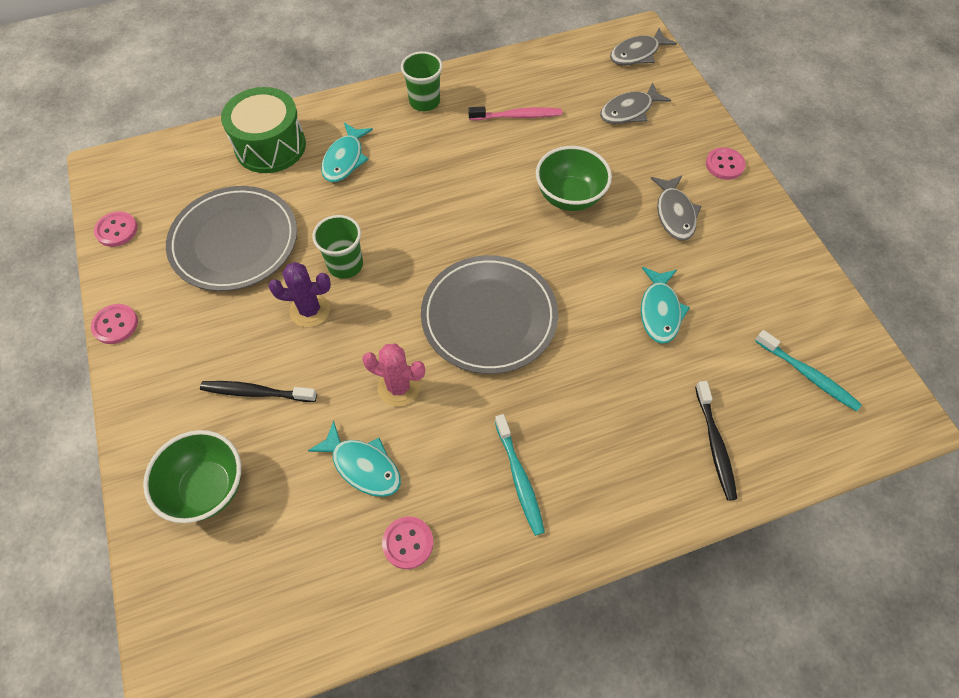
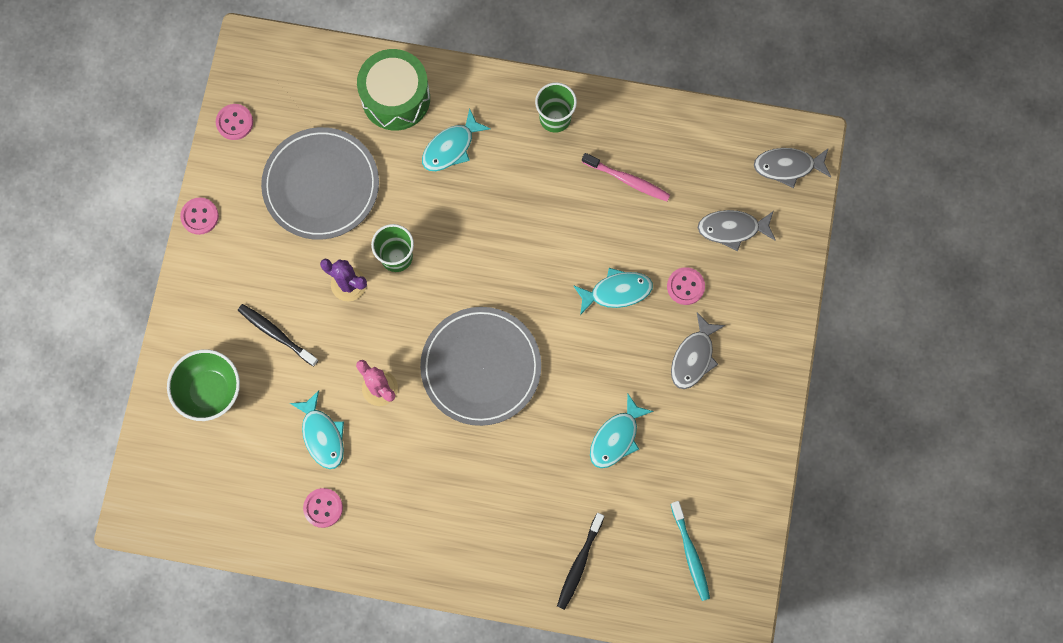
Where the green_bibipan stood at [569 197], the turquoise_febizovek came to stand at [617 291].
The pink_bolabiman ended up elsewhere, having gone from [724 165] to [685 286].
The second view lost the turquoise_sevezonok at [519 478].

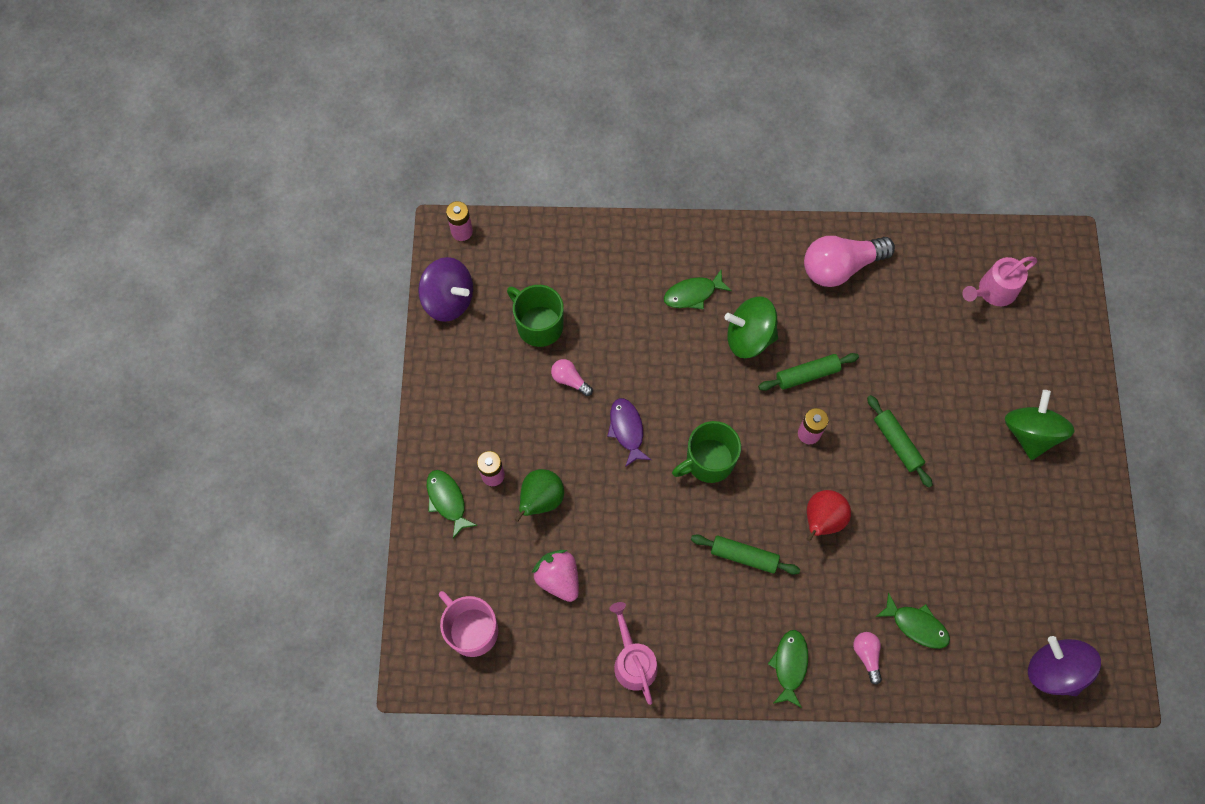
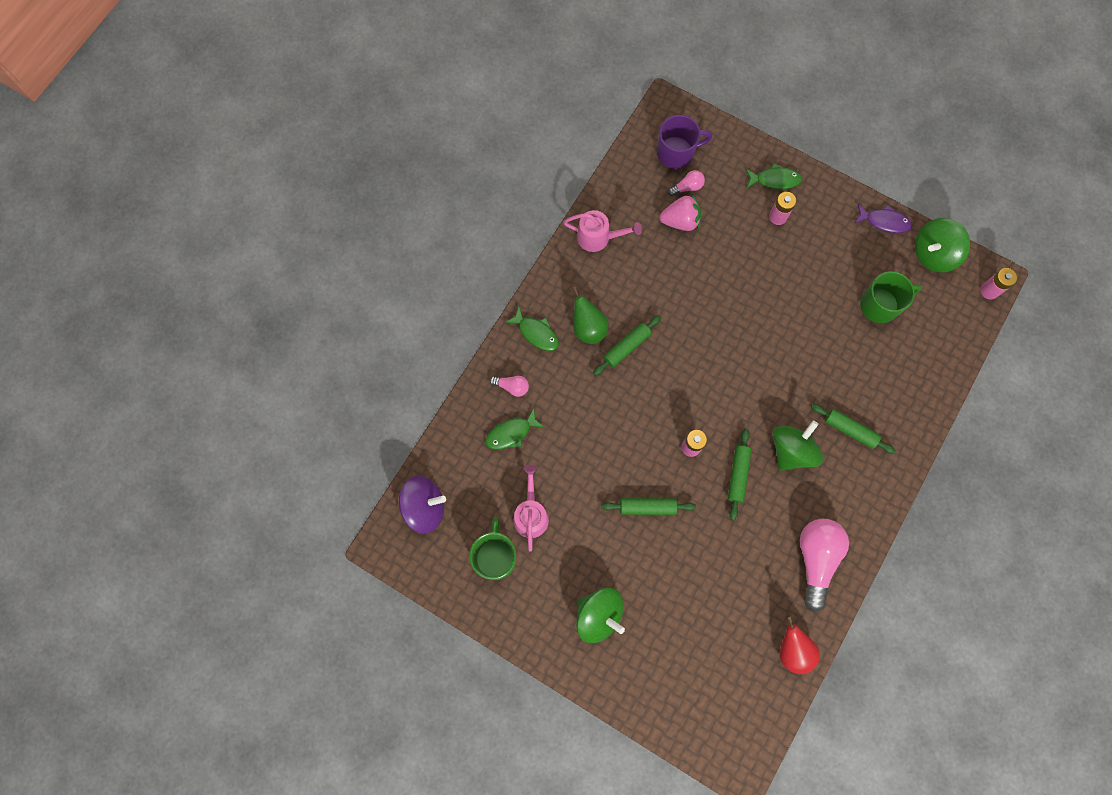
What was the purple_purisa at [448 300] turned into the green_purisa at [933 254].
The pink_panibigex ended up elsewhere, having gone from [992 291] to [531 514].
Where the green_febizovek stood at [693 294], the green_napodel came to stand at [850 430].
The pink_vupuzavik ended up elsewhere, having gone from [570 380] to [687 187].
The purple_febizovek ended up elsewhere, having gone from [627 430] to [884 221].
The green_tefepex ended up elsewhere, having gone from [708 461] to [495 557].
The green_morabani ended up elsewhere, having gone from [541 500] to [588 328].
The red_morabani ended up elsewhere, having gone from [822 520] to [792 649].
What was the pink_tefepex at [472 630] turned into the purple_tefepex at [676 152].

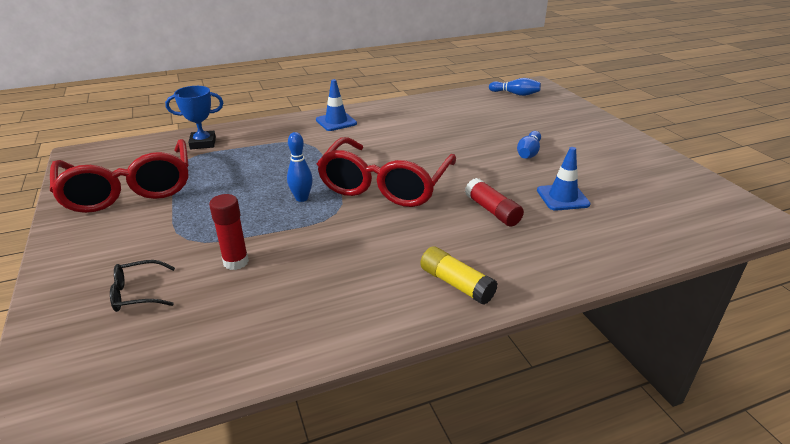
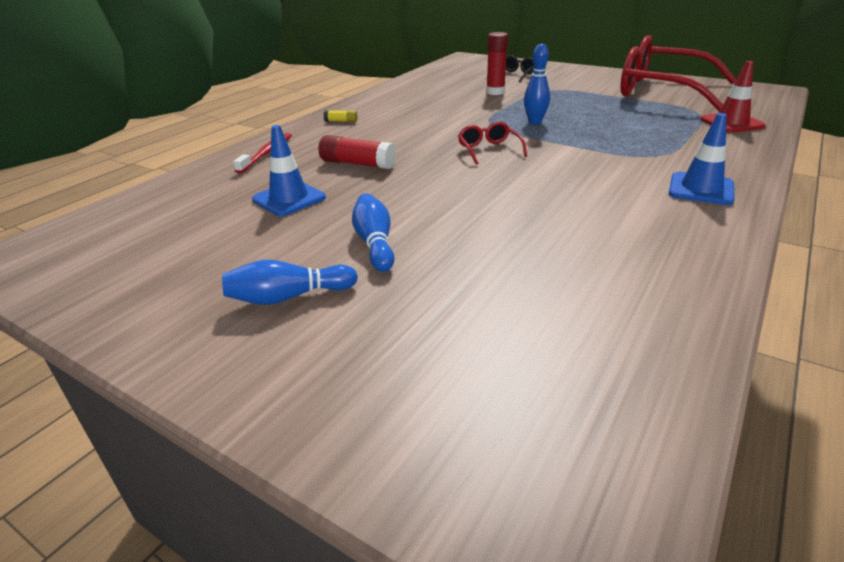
The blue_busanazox ended up elsewhere, having gone from [515 94] to [288 297].
Where the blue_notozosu stood at [203 143], the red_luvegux came to stand at [731 123].
The size of the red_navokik at [385 185] changed by a factor of 0.40.
The size of the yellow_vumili at [456 284] changed by a factor of 0.52.
The second view gained the red_sevezonok at [267 153].

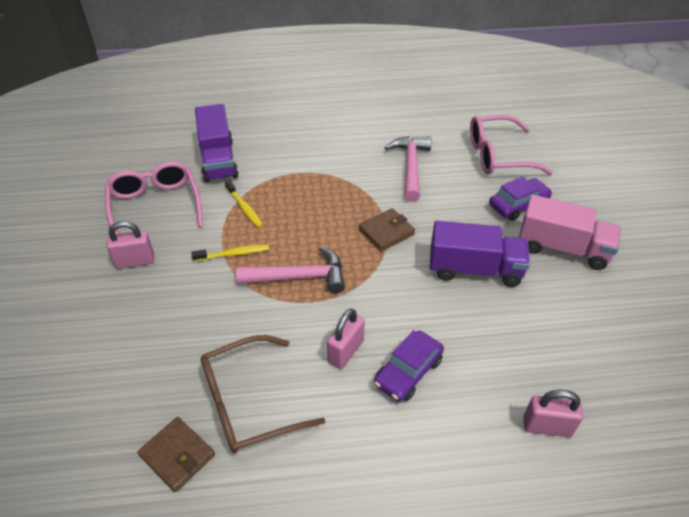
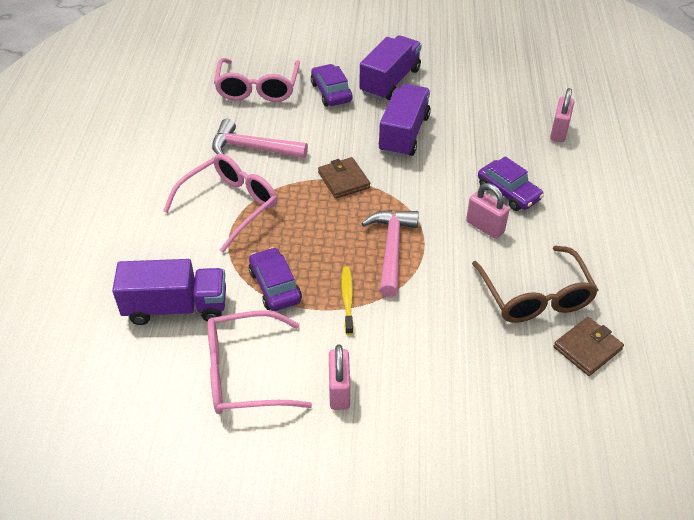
Where the yellow_sevezonok stood at [244 207], the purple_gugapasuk came to stand at [275 286].
What was the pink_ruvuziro at [562 248] turned into the purple_ruvuziro at [390 81].
The second view gained the pink_navokik at [229 206].

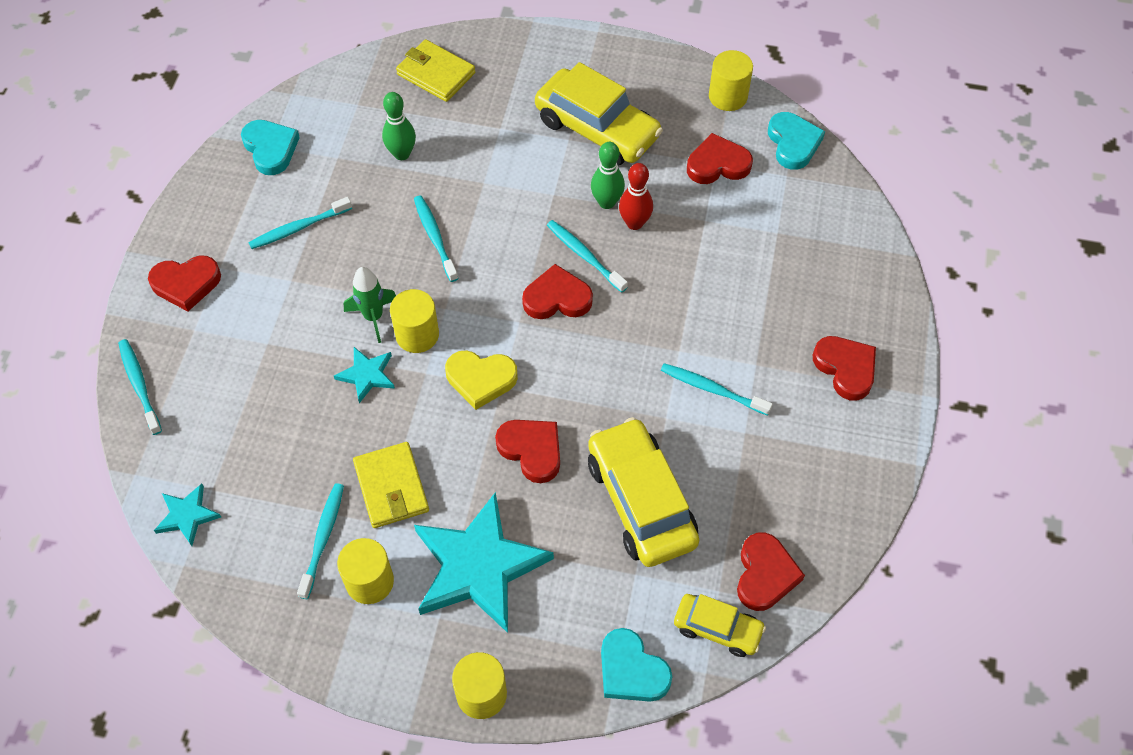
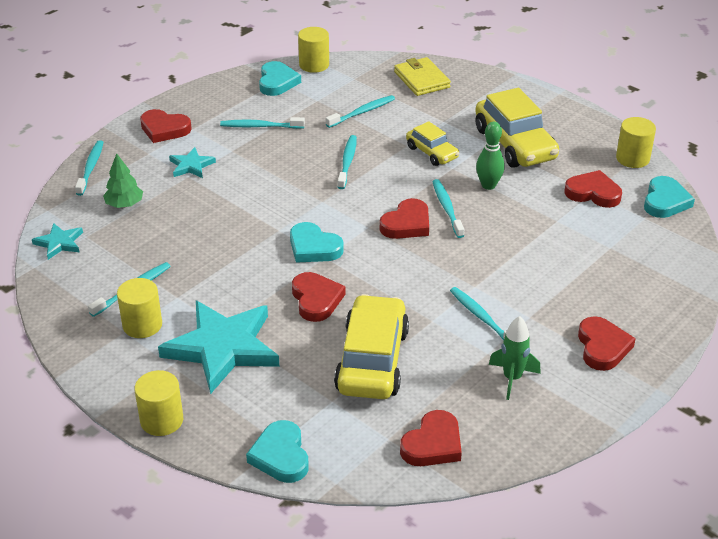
Where the green_busanazox stood at [402 154], the turquoise_sevezonok came to stand at [362 112].
The second view lost the red_busanazox at [634 223].
The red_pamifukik at [557 298] ended up facing another way, 105 degrees clockwise from before.
The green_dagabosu ended up elsewhere, having gone from [373 317] to [512 378].
The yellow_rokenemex ended up elsewhere, having gone from [417 334] to [314 65].
The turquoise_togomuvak ended up elsewhere, having gone from [367 375] to [191 165].
What was the yellow_pamifukik at [481 379] turned into the turquoise_pamifukik at [314 247].
The second view lost the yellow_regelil at [391 487].
The yellow_gugapasuk ended up elsewhere, having gone from [717 628] to [432 152].
The second view gained the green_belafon at [124 204].

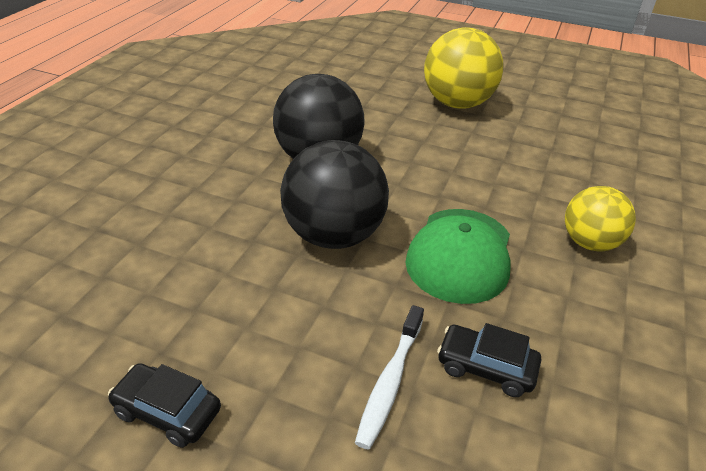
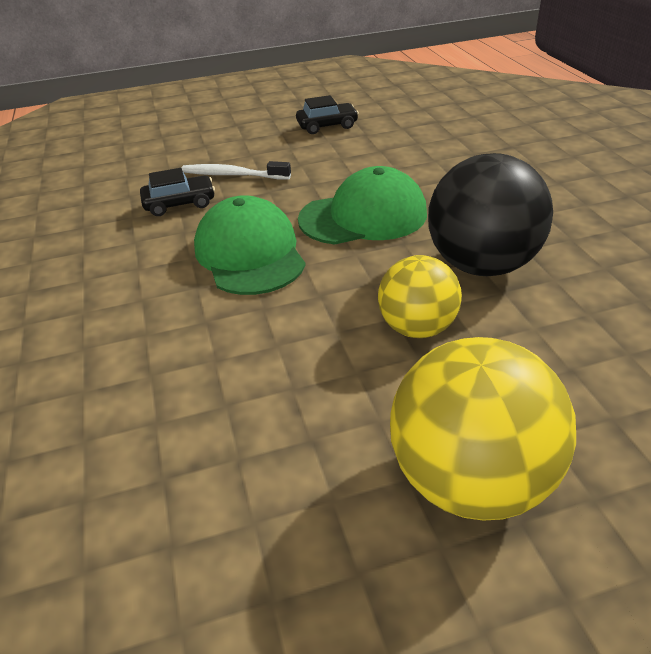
Where the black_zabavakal stood at [334 235], the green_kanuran came to stand at [363 216].
The yellow_zabavakal ended up elsewhere, having gone from [589 243] to [417 327].
The white_sevezonok at [390 382] ended up facing another way, 60 degrees counterclockwise from before.

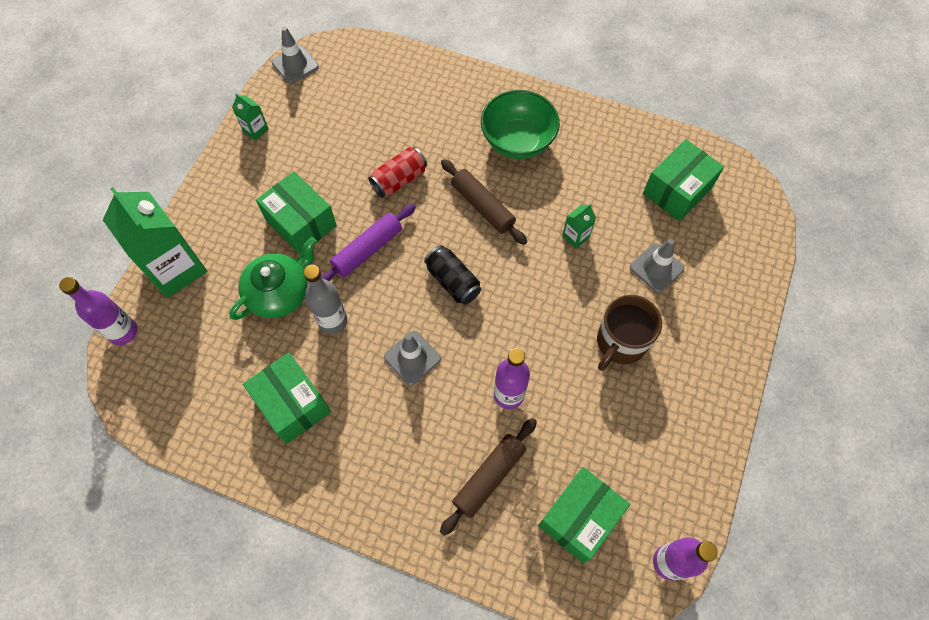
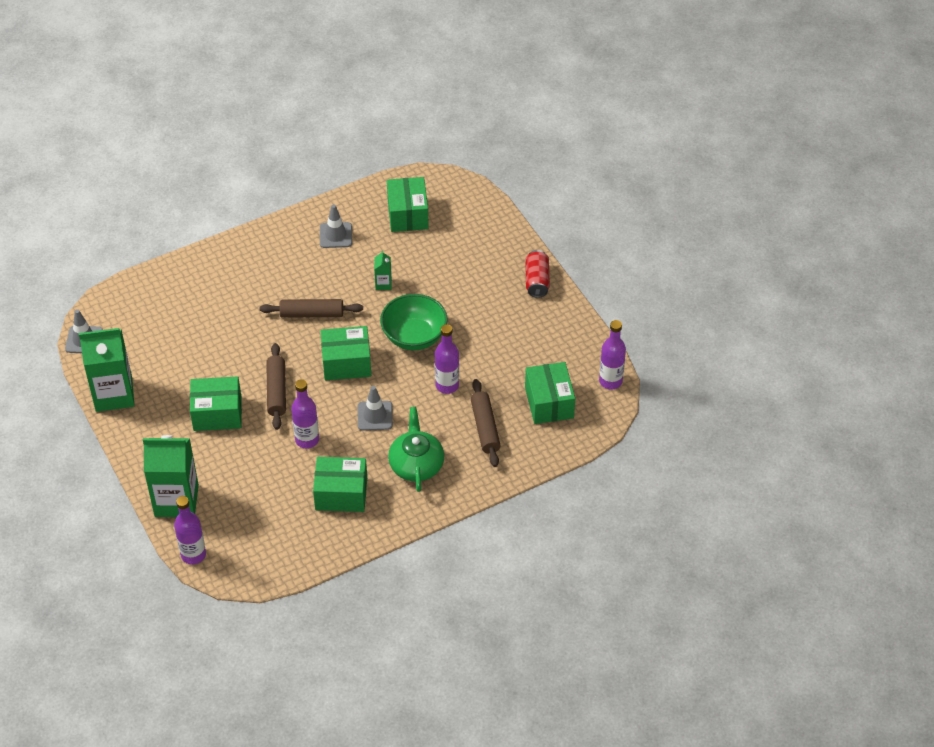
The green_bibipan ended up elsewhere, having gone from [517 141] to [414 336].
The size of the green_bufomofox at [255 130] changed by a factor of 2.30.
The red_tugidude ended up elsewhere, having gone from [399 179] to [537 281].
What was the purple_napodel at [368 249] turned into the brown_napodel at [277 391].
The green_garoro ended up elsewhere, having gone from [279 292] to [416 464].
The grey_luvegux ended up elsewhere, having gone from [656 268] to [335 235].
Where the black_tugidude stood at [453 281], the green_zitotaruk came to stand at [346 363].
What was the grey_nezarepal at [332 321] turned into the purple_nezarepal at [307 440].
The second view lost the brown_tefepex at [620 342].

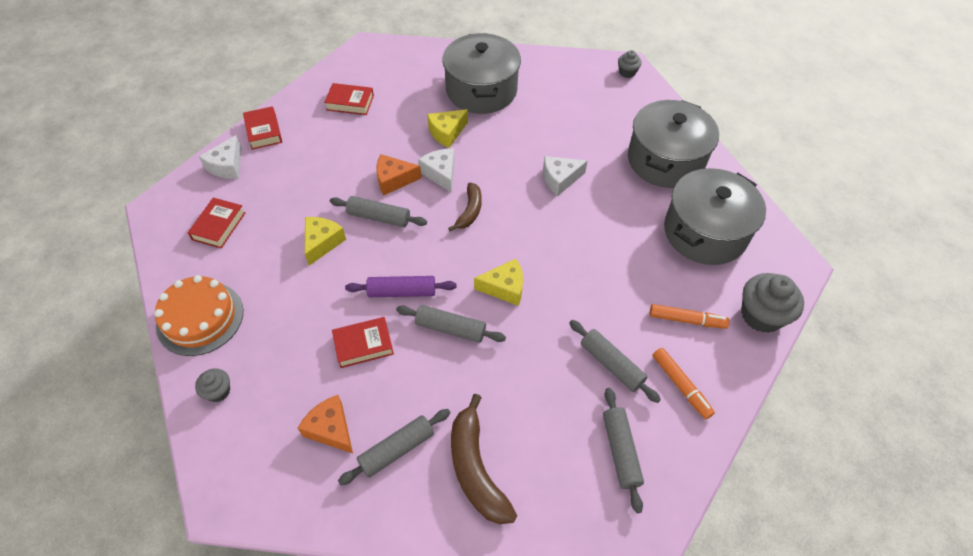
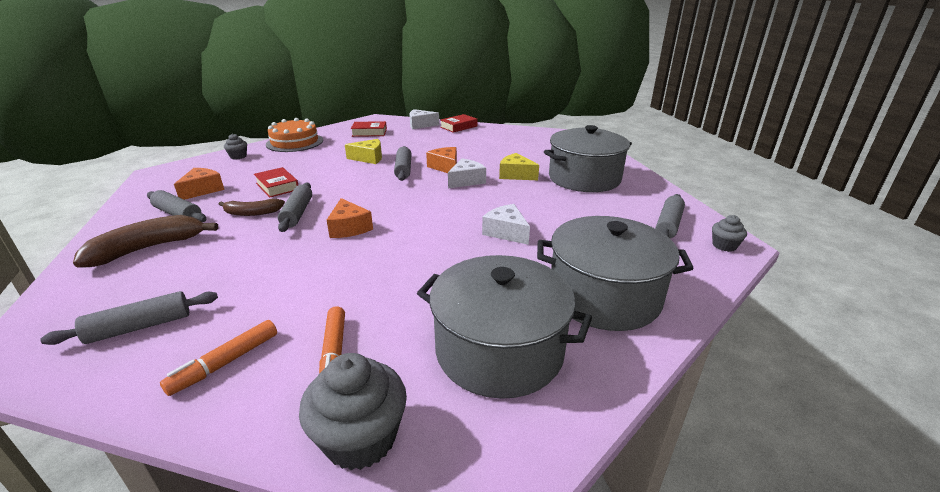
The second view lost the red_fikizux at [350 103].
The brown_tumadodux ended up elsewhere, having gone from [470 211] to [252 213].
What was the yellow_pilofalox at [504 288] turned into the orange_pilofalox at [349 228].
The second view lost the purple_napodel at [402 291].
The grey_napodel ended up elsewhere, having gone from [611 364] to [668 225].

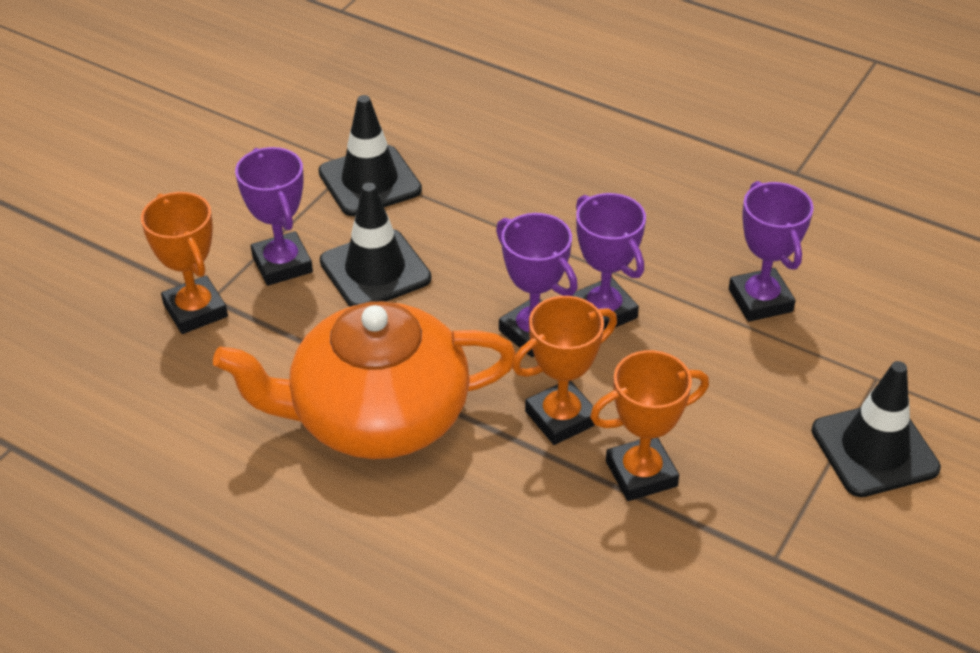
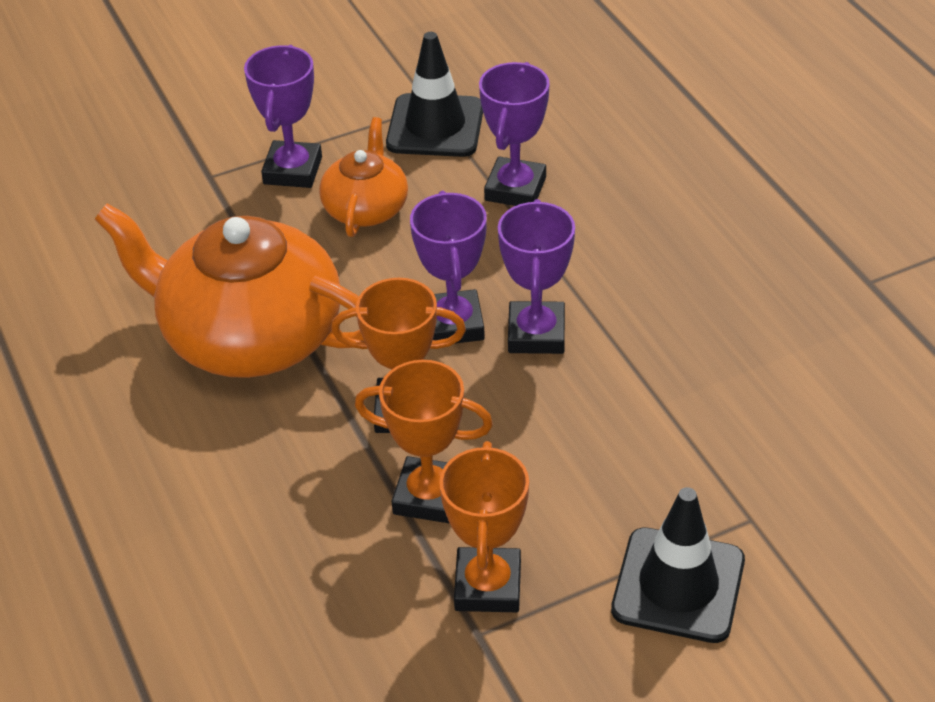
The purple_notozosu ended up elsewhere, having gone from [760 300] to [515 189].
Where the black_luvegux stood at [375 270], the orange_garoro came to stand at [366 208].
The orange_notozosu ended up elsewhere, having gone from [195 310] to [487 586].

